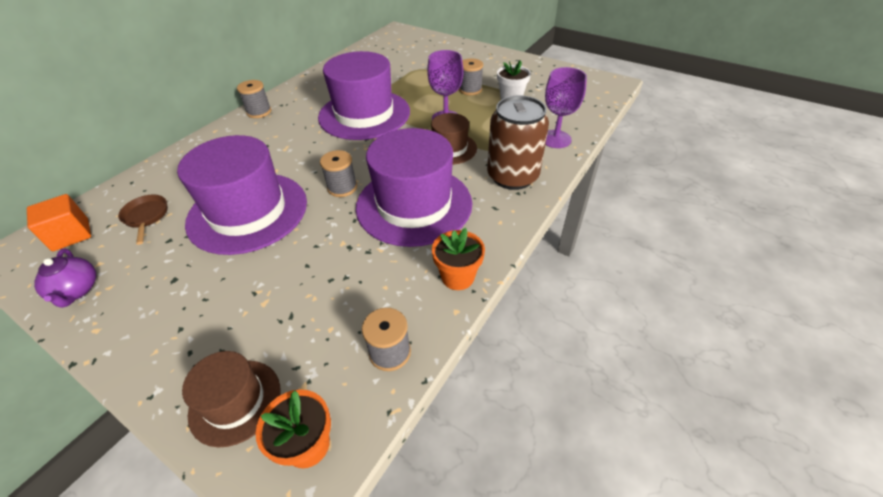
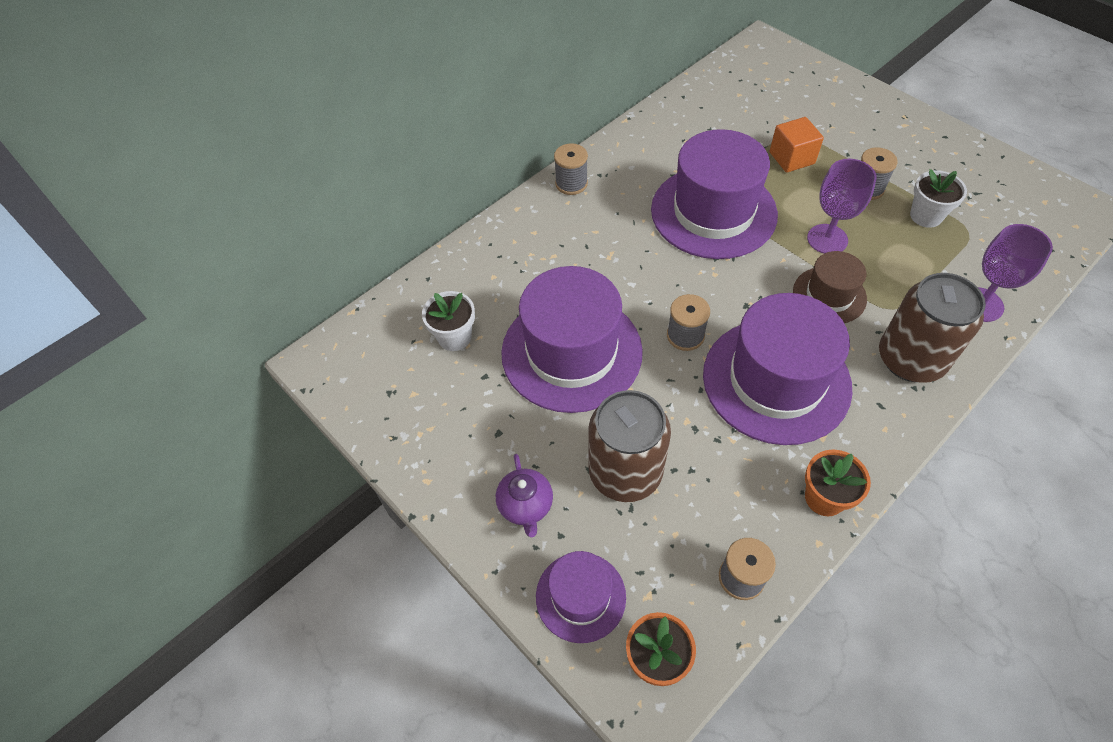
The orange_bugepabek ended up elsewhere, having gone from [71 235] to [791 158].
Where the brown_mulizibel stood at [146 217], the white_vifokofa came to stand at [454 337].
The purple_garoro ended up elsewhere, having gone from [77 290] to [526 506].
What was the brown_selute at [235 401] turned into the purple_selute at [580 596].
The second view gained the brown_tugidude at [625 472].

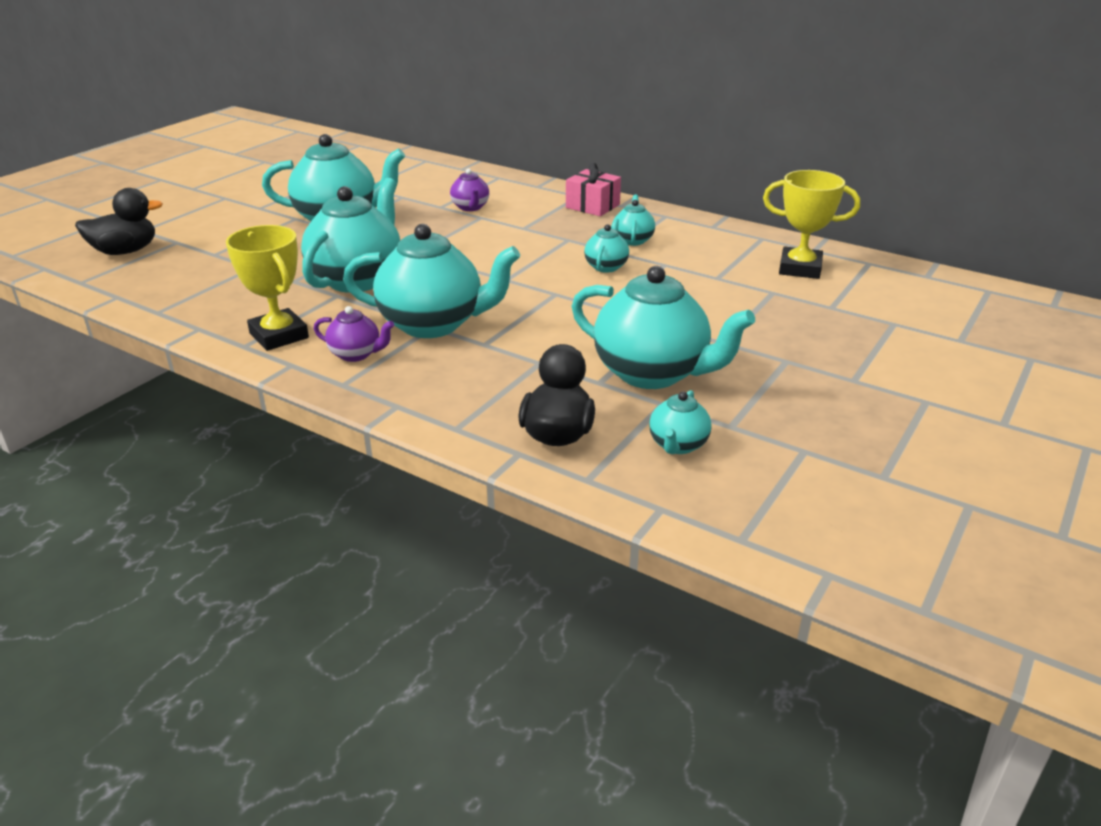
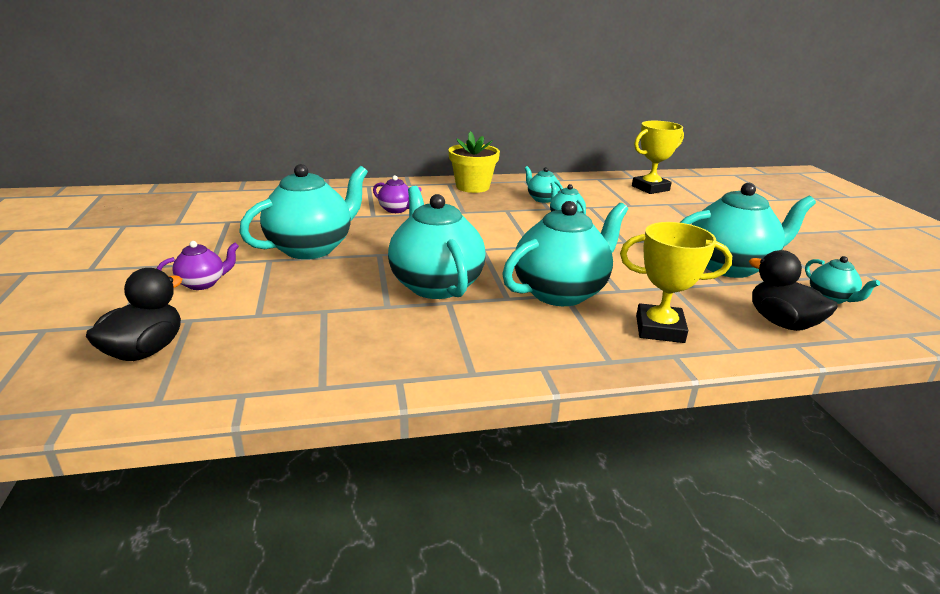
Where the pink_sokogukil stood at [592 206], the yellow_vifokofa came to stand at [472 187].
The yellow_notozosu ended up elsewhere, having gone from [279 335] to [659 329].
The purple_garoro ended up elsewhere, having gone from [356 354] to [203 283].

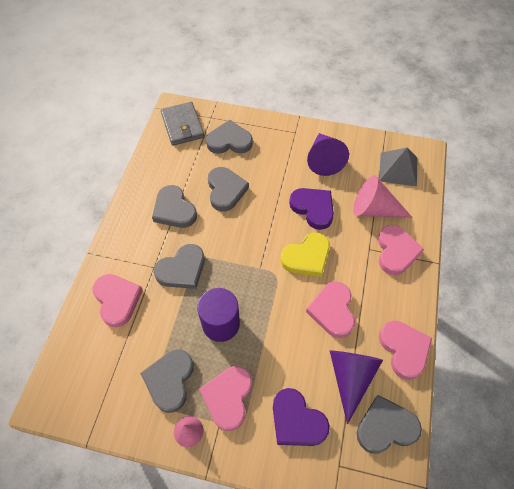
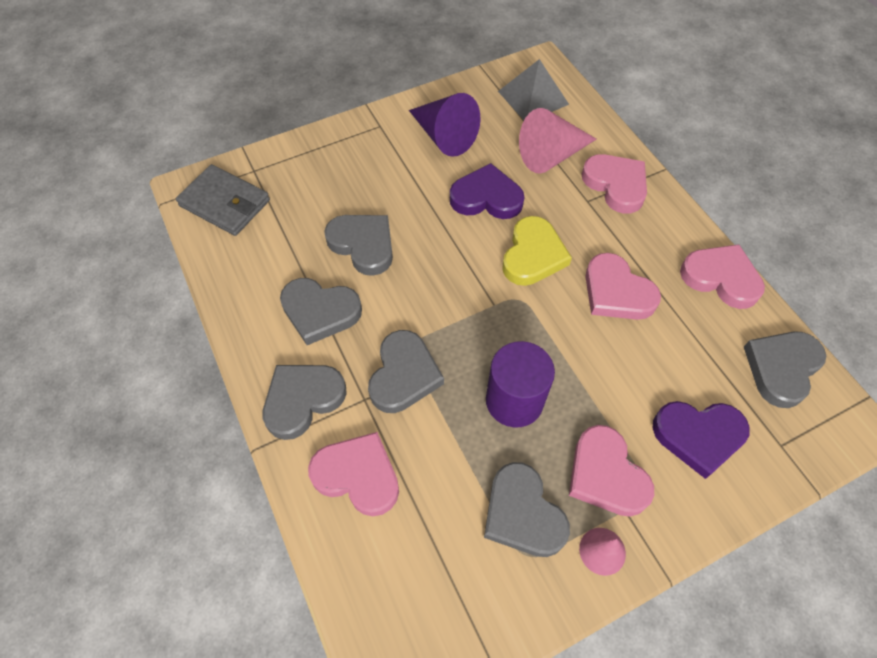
The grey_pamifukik ended up elsewhere, having gone from [229 141] to [302 400].
The second view lost the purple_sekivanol at [350 377].

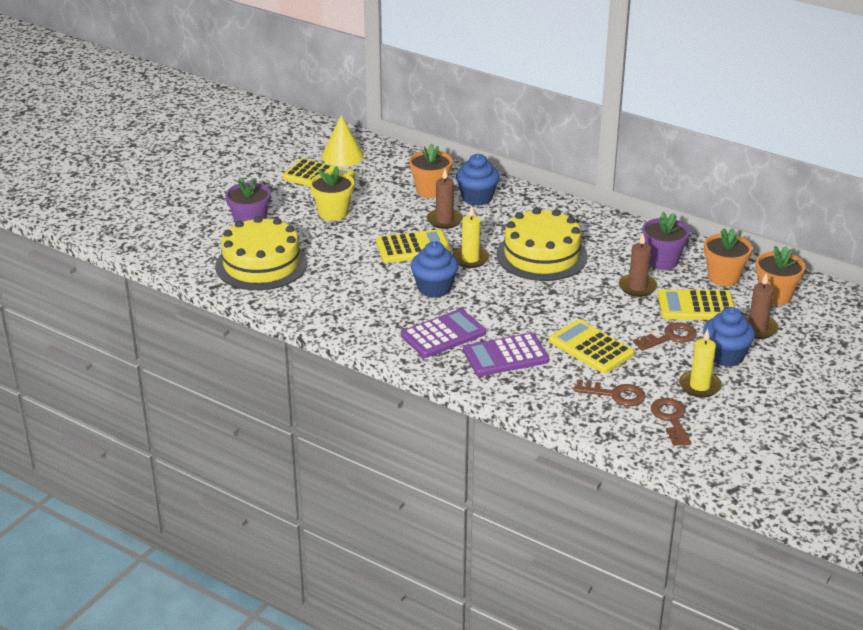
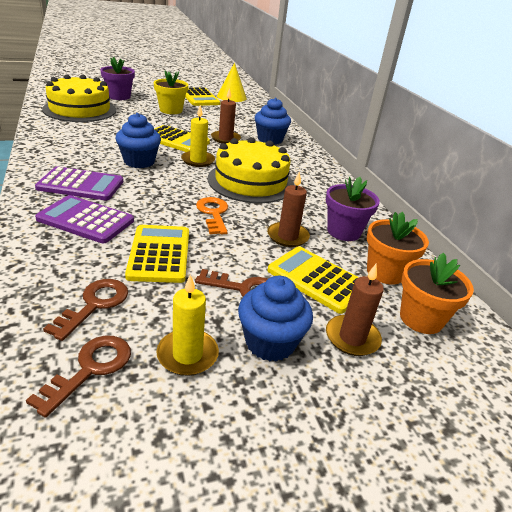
The second view lost the orange_vifokofa at [430 190].
The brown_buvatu at [615 395] ended up facing another way, 120 degrees counterclockwise from before.
The second view gained the orange_buvatu at [213 213].

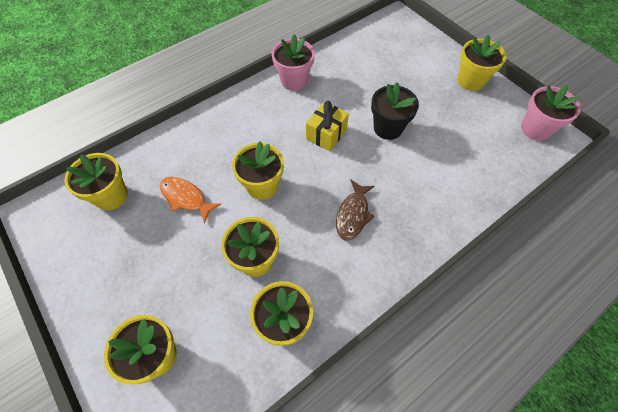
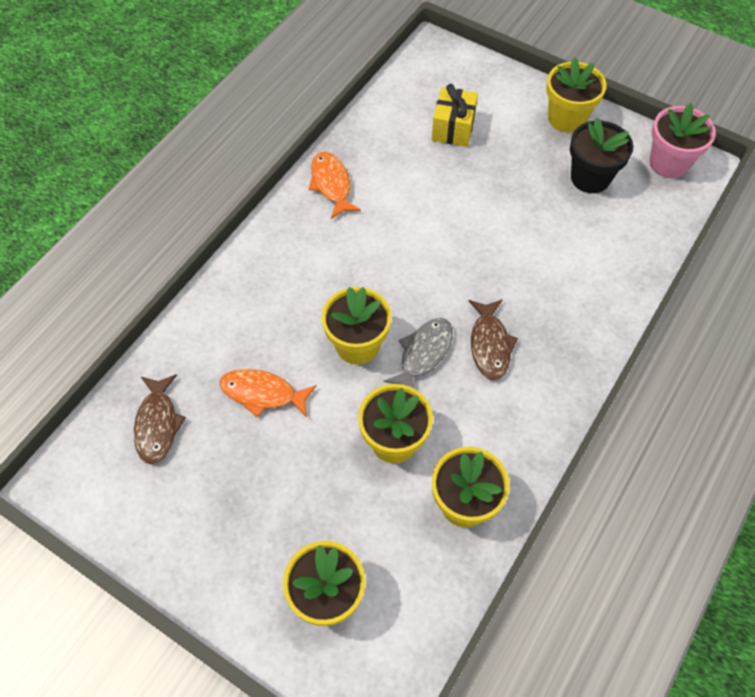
Where the pink_vifokofa stood at [294 81], the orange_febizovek came to stand at [331 184].
The black_vifokofa ended up elsewhere, having gone from [388 128] to [590 178].
The yellow_sokogukil ended up elsewhere, having gone from [326 134] to [453 128].
Where the yellow_vifokofa stood at [111 196], the brown_febizovek came to stand at [157 424].
The second view gained the grey_febizovek at [423 354].

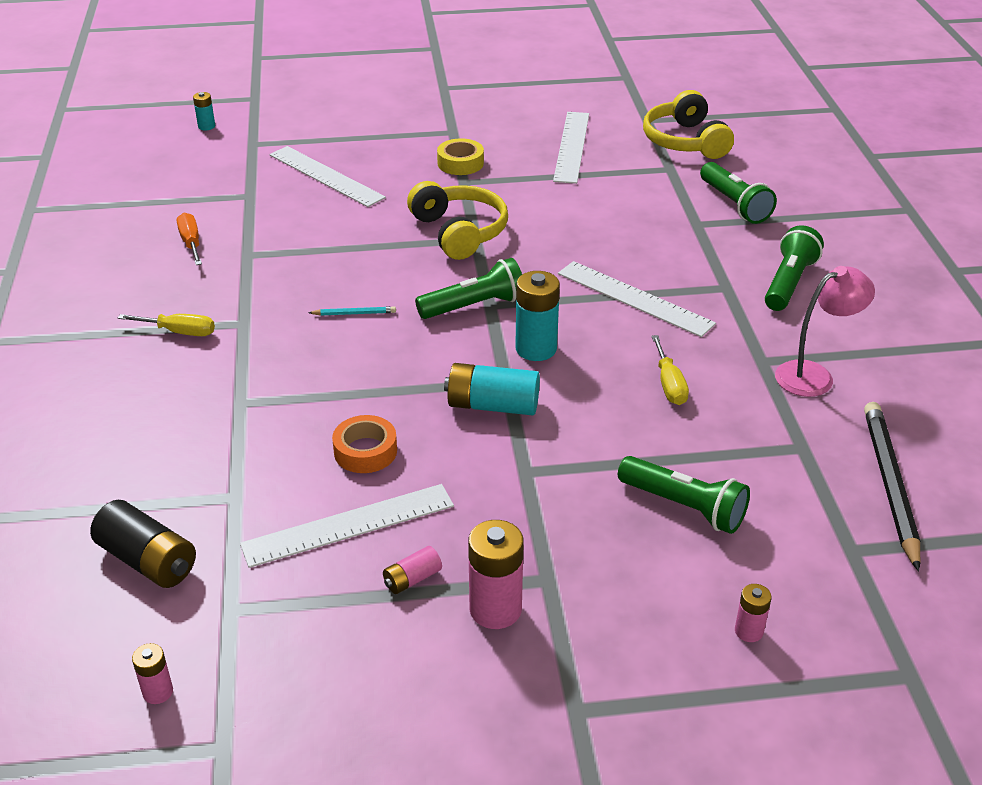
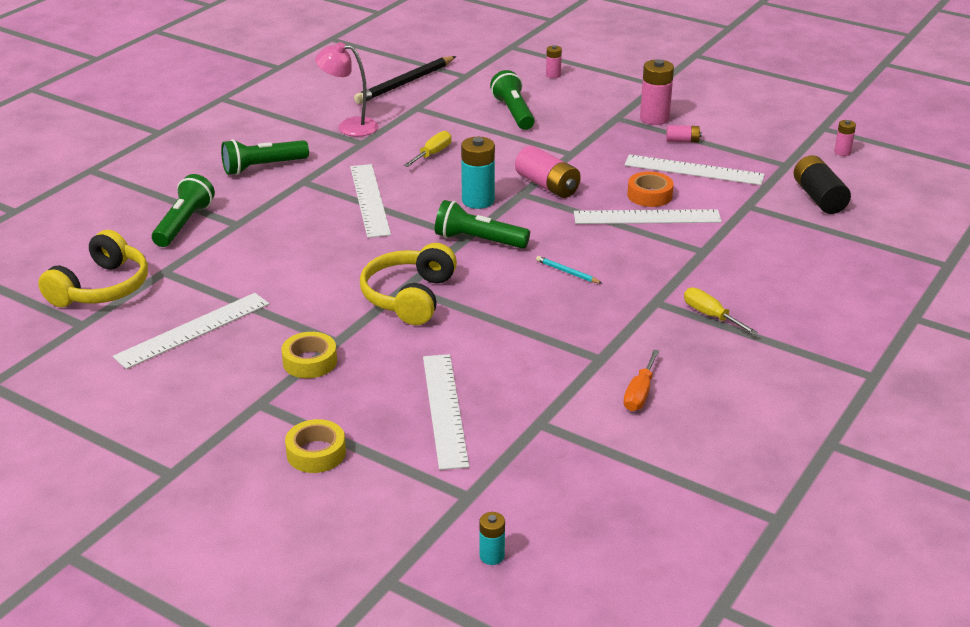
What was the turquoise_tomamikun at [492 405] turned into the pink_tomamikun at [547 185].
The second view gained the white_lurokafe at [647 217].
The second view gained the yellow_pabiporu at [316 453].

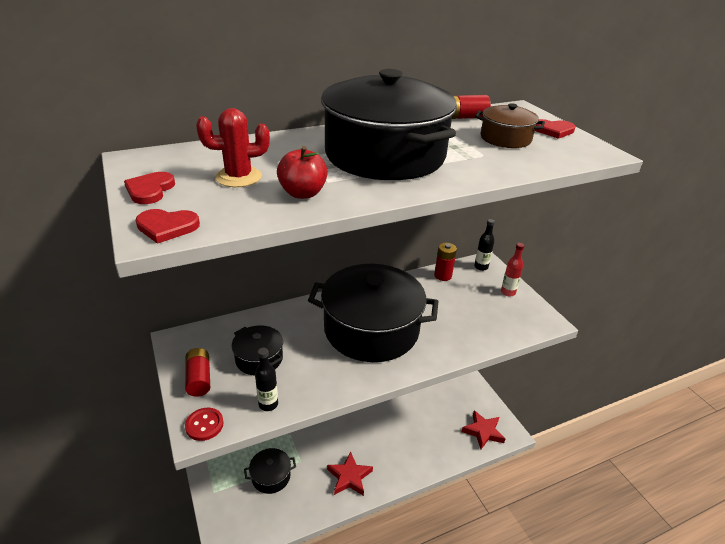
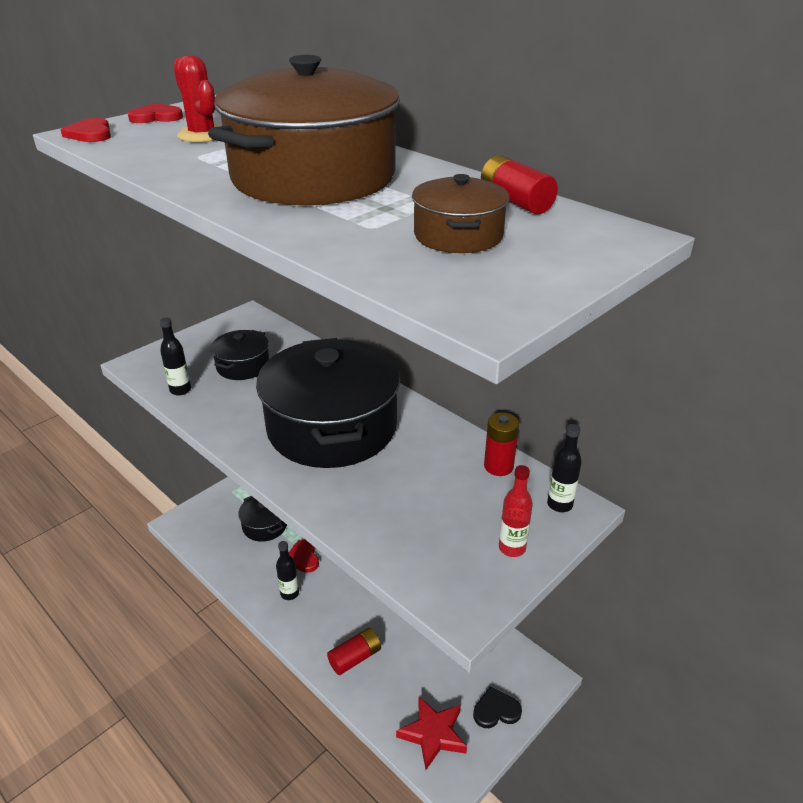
What was the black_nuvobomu at [385 155] turned into the brown_nuvobomu at [313 177].
The red_pamifukik ended up elsewhere, having gone from [553 130] to [303 558].
The second view lost the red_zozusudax at [303 193].
The red_tomamikun ended up elsewhere, having gone from [199 379] to [355 658].
The second view lost the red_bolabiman at [204 425].
Where the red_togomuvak stood at [349 477], the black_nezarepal came to stand at [289 593].
The second view gained the black_pamifukik at [496 710].

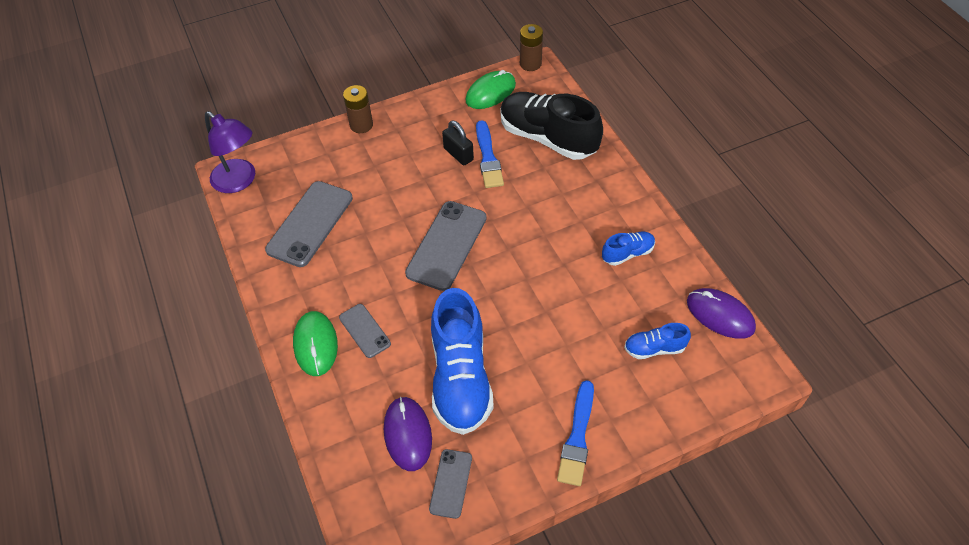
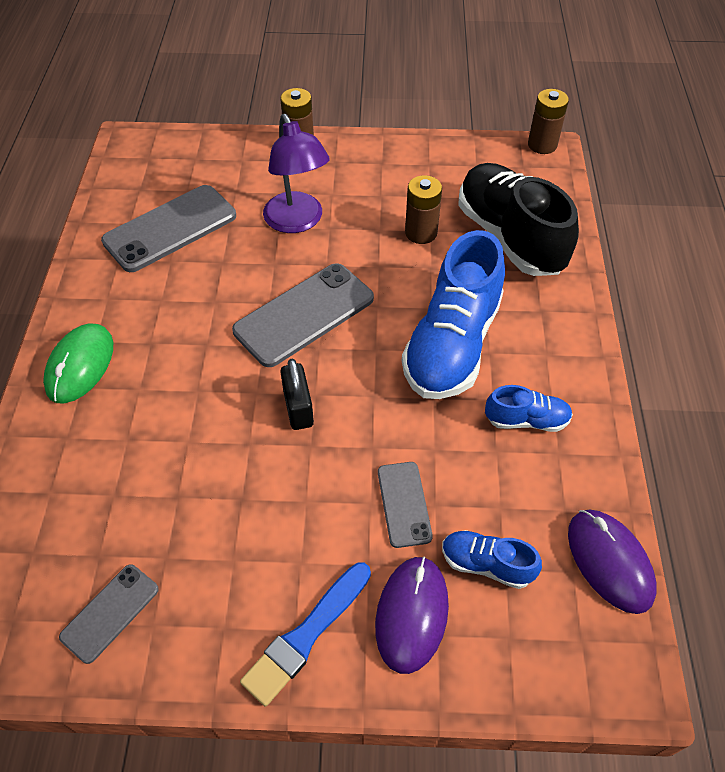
The second view lost the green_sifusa at [490 92].
The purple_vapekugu ended up elsewhere, having gone from [239 181] to [297 222].
Where the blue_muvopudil stood at [488 158], the brown_tomamikun came to stand at [421 233].
The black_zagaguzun ended up elsewhere, having gone from [458 154] to [298 408].
The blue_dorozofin ended up elsewhere, having gone from [460 378] to [452 344].
The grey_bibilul ended up elsewhere, having gone from [364 330] to [404 504].
The purple_sifusa ended up elsewhere, having gone from [408 434] to [412 614].

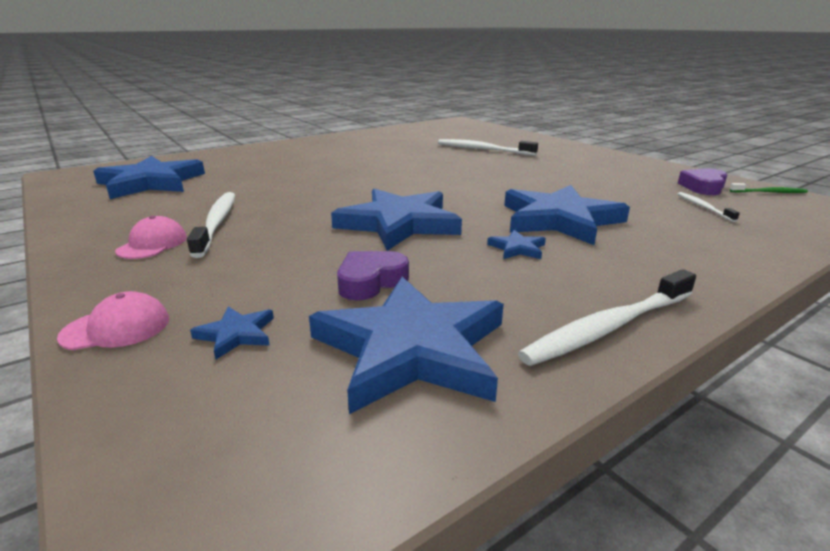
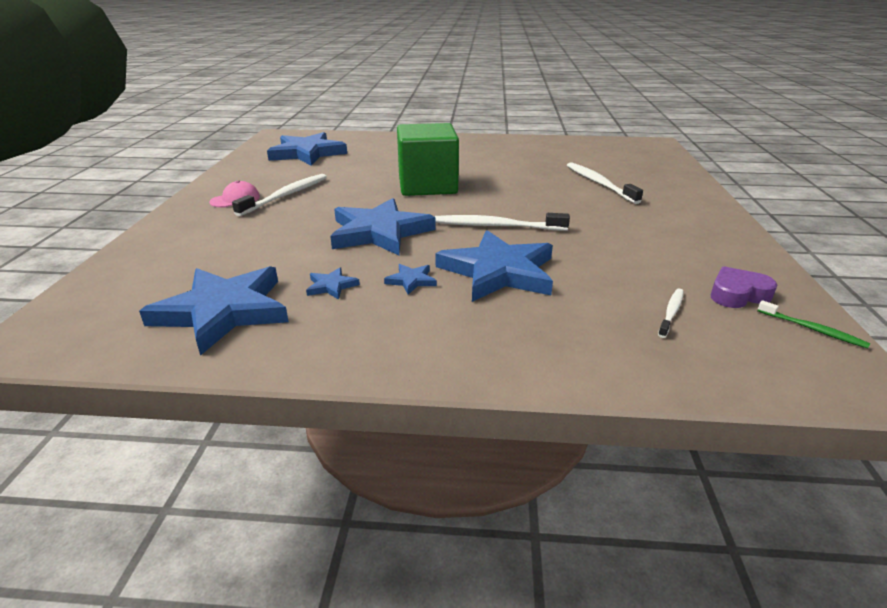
The second view lost the purple_pamifukik at [371 281].
The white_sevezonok ended up elsewhere, having gone from [608 327] to [496 226].
The second view lost the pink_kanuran at [116 328].
The blue_togomuvak ended up elsewhere, having gone from [236 334] to [331 286].
The second view gained the green_bugepabek at [427 185].

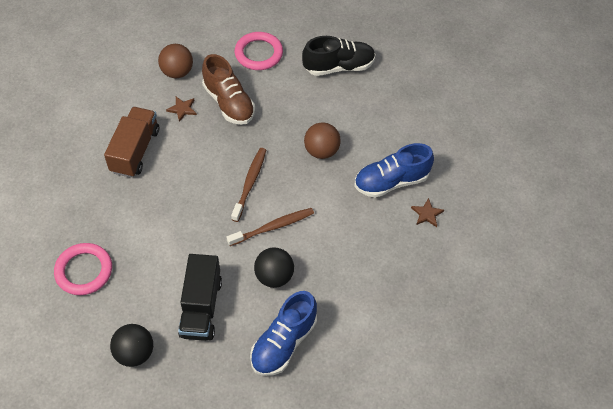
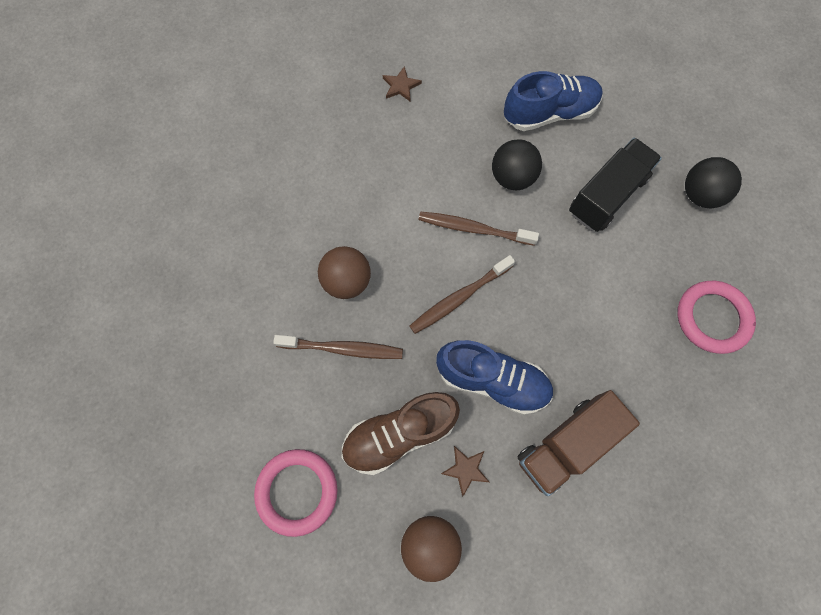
The second view lost the black_dorozofin at [338 67].
The brown_dorozofin at [229 103] ended up facing another way, 120 degrees counterclockwise from before.
The blue_dorozofin ended up elsewhere, having gone from [391 181] to [492 380].
The brown_togomuvak ended up elsewhere, having gone from [427 214] to [401 86].
The second view gained the brown_sevezonok at [343 349].

